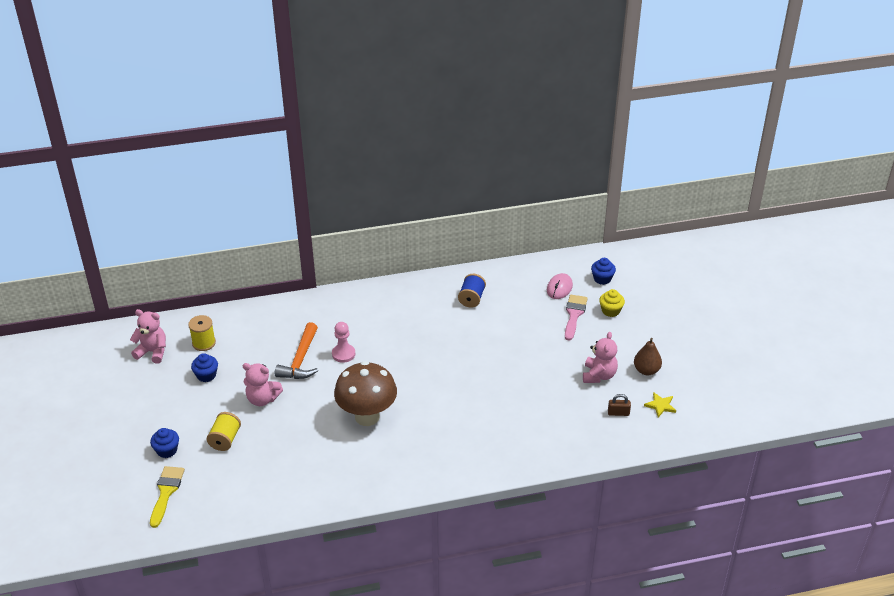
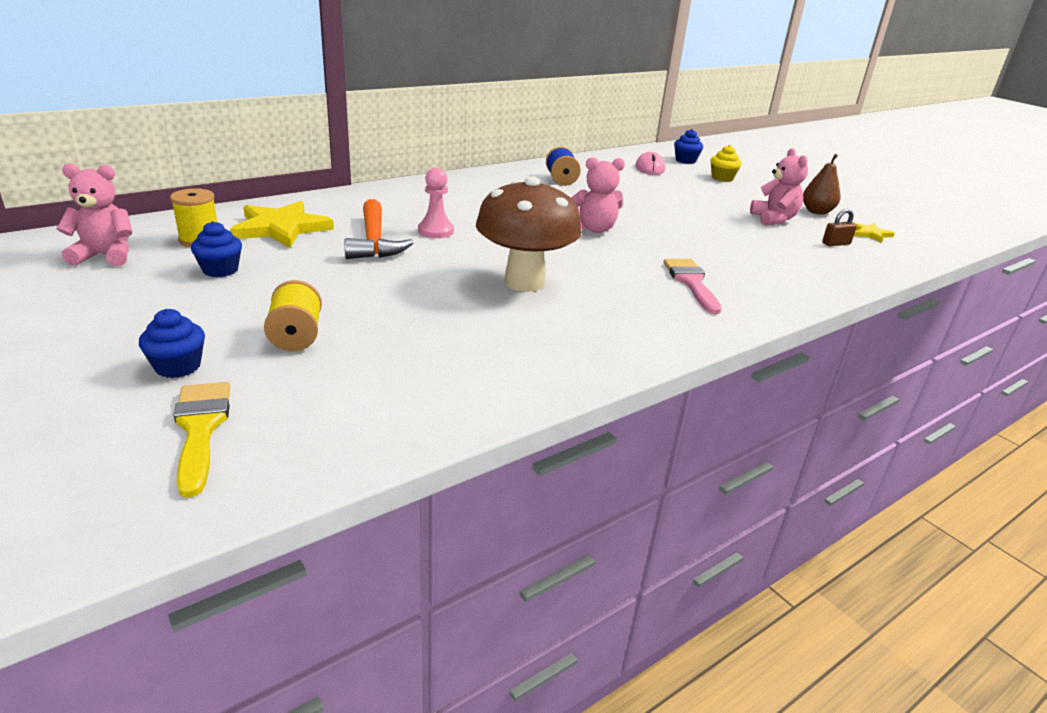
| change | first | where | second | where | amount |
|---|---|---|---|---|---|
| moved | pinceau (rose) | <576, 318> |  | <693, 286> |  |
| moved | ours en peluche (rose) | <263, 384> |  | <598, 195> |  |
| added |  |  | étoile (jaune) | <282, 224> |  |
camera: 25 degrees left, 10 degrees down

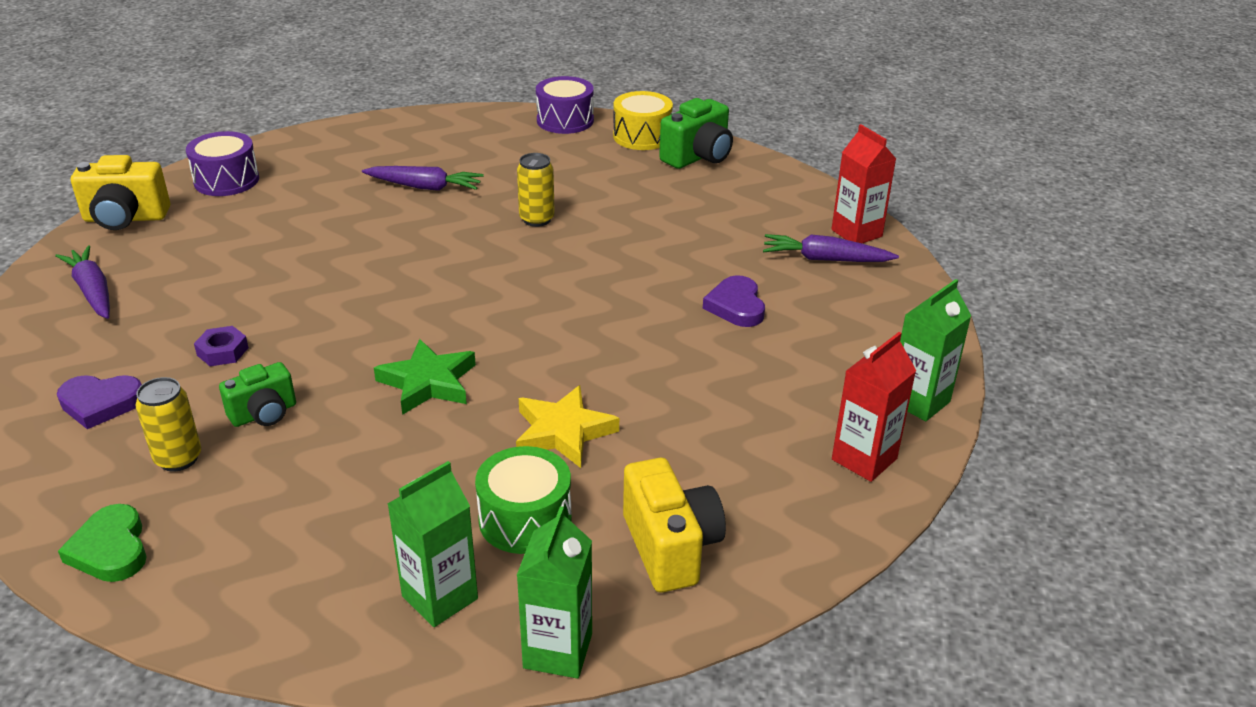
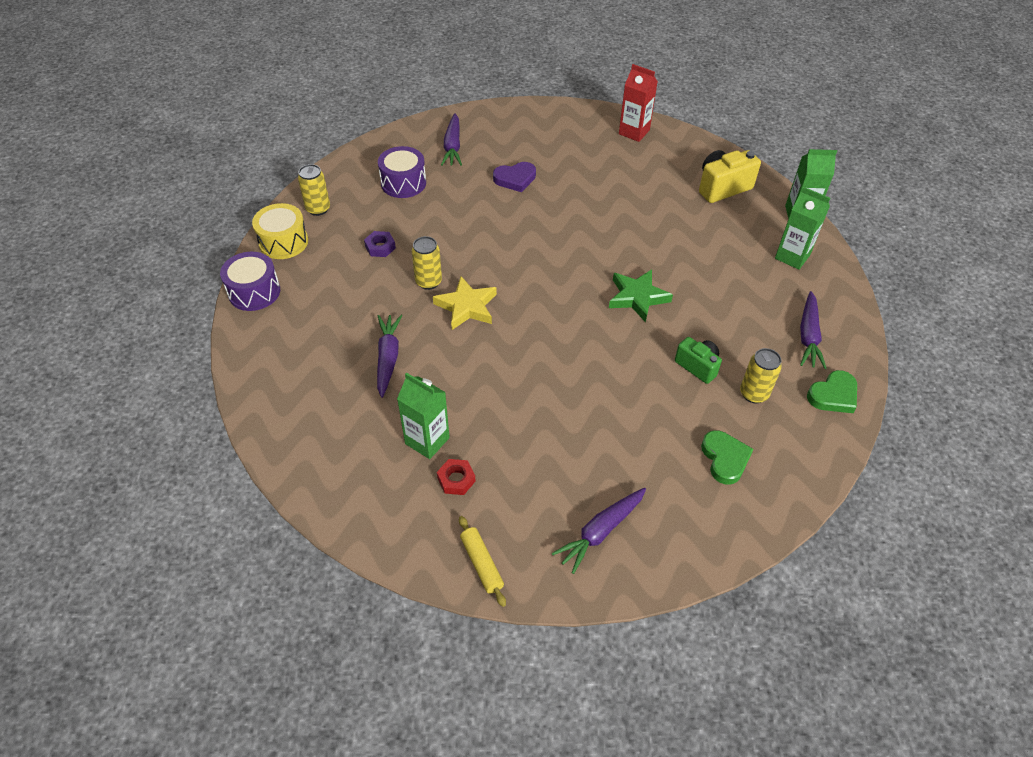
| change | first | where | second | where | amount |
|---|---|---|---|---|---|
| replaced | appareil photo (vert) | <696, 133> | canette (jaune) | <314, 190> |  |
| removed | brique de lait (rouge) | <863, 183> |  |  |  |
| moved | tambour (violet) | <222, 163> |  | <402, 172> |  |
| replaced | appareil photo (jaune) | <120, 192> | rouleau à pâtisserie (jaune) | <482, 561> |  |
| moved | brique de lait (vert) | <935, 350> |  | <423, 416> |  |
| moved | écrou (violet) | <221, 346> |  | <380, 244> |  |
| recoloured | cœur (violet) | <99, 402> | cœur (vert) | <727, 457> |  |
| moved | étoile (jaune) | <567, 426> |  | <465, 303> |  |
| removed | tambour (vert) | <523, 500> |  |  |  |
| added |  |  | carotte (violet) | <813, 330> |  |
| added |  |  | écrou (rouge) | <456, 477> |  |
camera: 100 degrees left, 15 degrees up

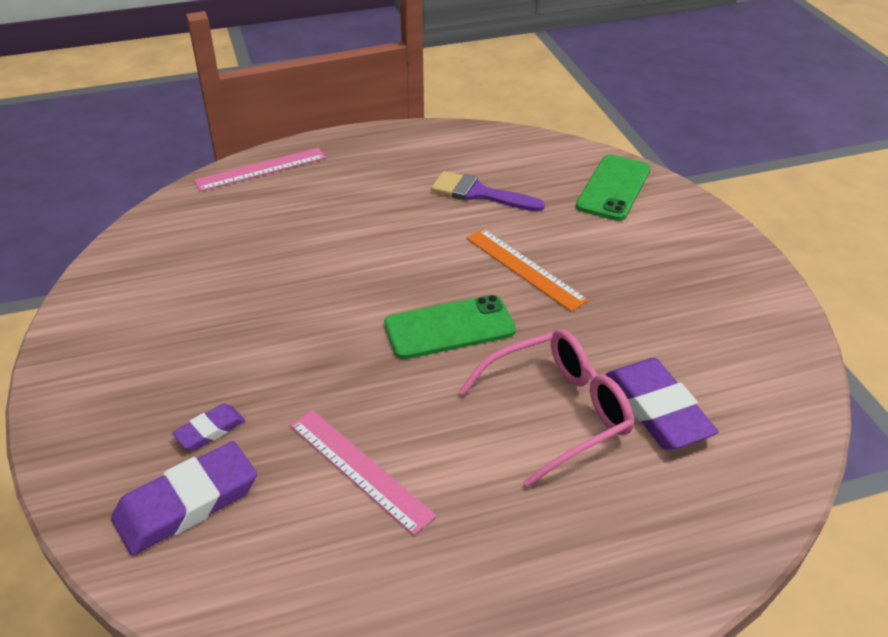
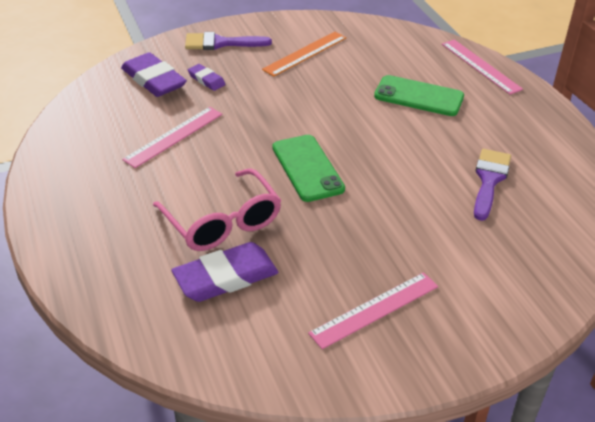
| change | first | where | second | where | amount |
|---|---|---|---|---|---|
| moved | téléphone (vert) | <613, 187> |  | <419, 95> |  |
| moved | règle (orange) | <527, 270> |  | <304, 54> |  |
| added |  |  | pinceau (violet) | <228, 41> |  |
| added |  |  | règle (rose) | <373, 310> |  |
camera: 85 degrees right, 0 degrees up

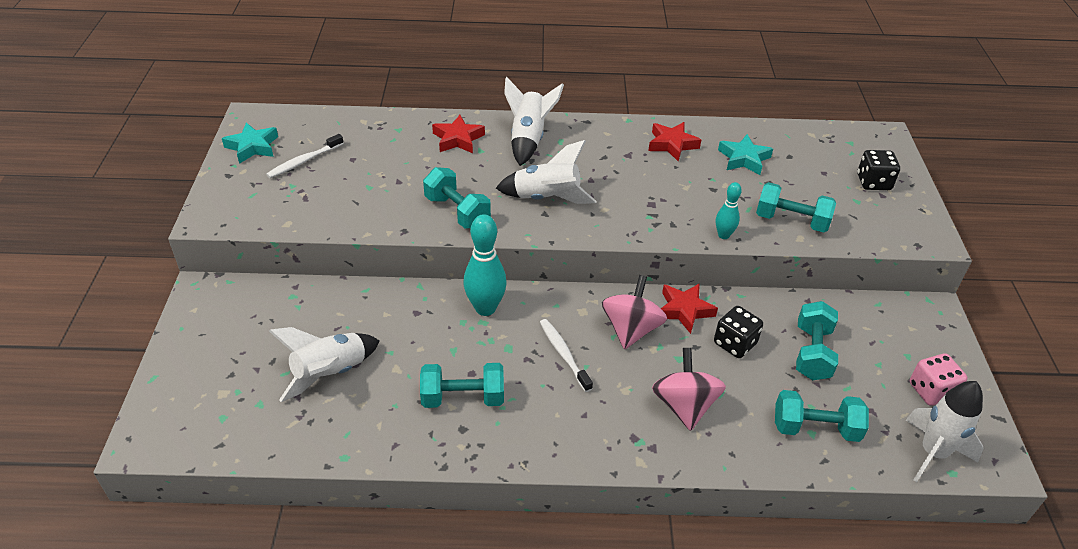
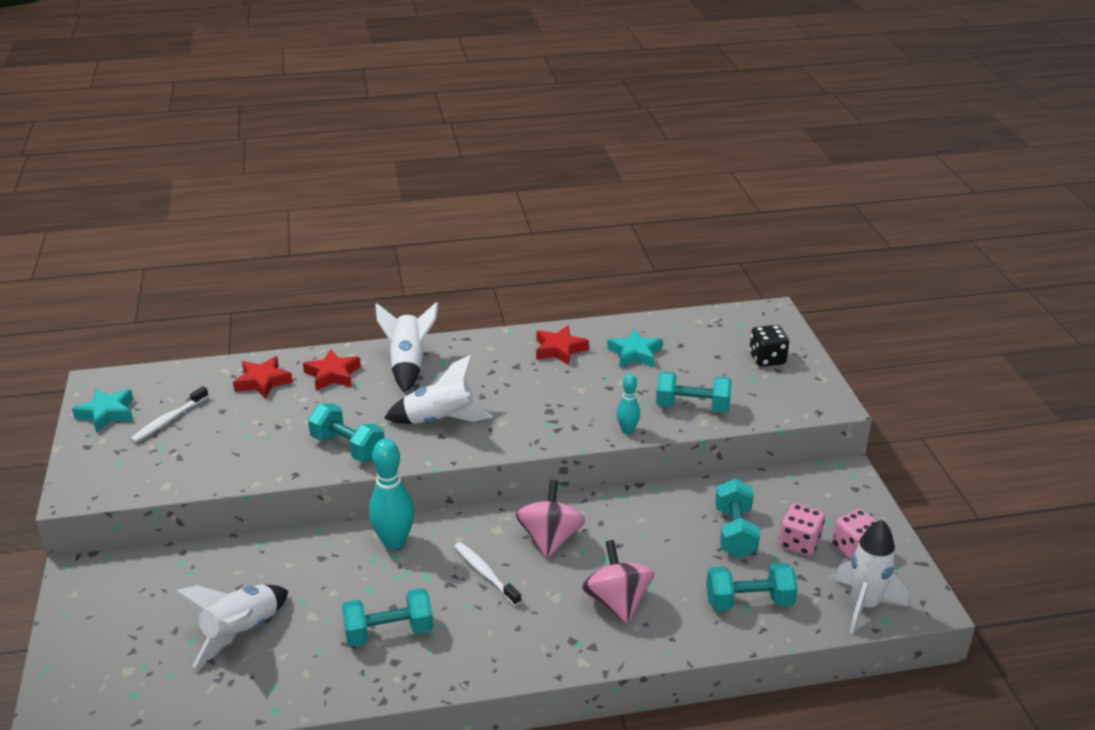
| change | first | where | second | where | amount |
|---|---|---|---|---|---|
| moved | étoile (rouge) | <689, 308> |  | <263, 377> |  |
| removed | dé (noir) | <738, 332> |  |  |  |
| added |  |  | dé (rose) | <802, 529> |  |
camera: 10 degrees left, 10 degrees down

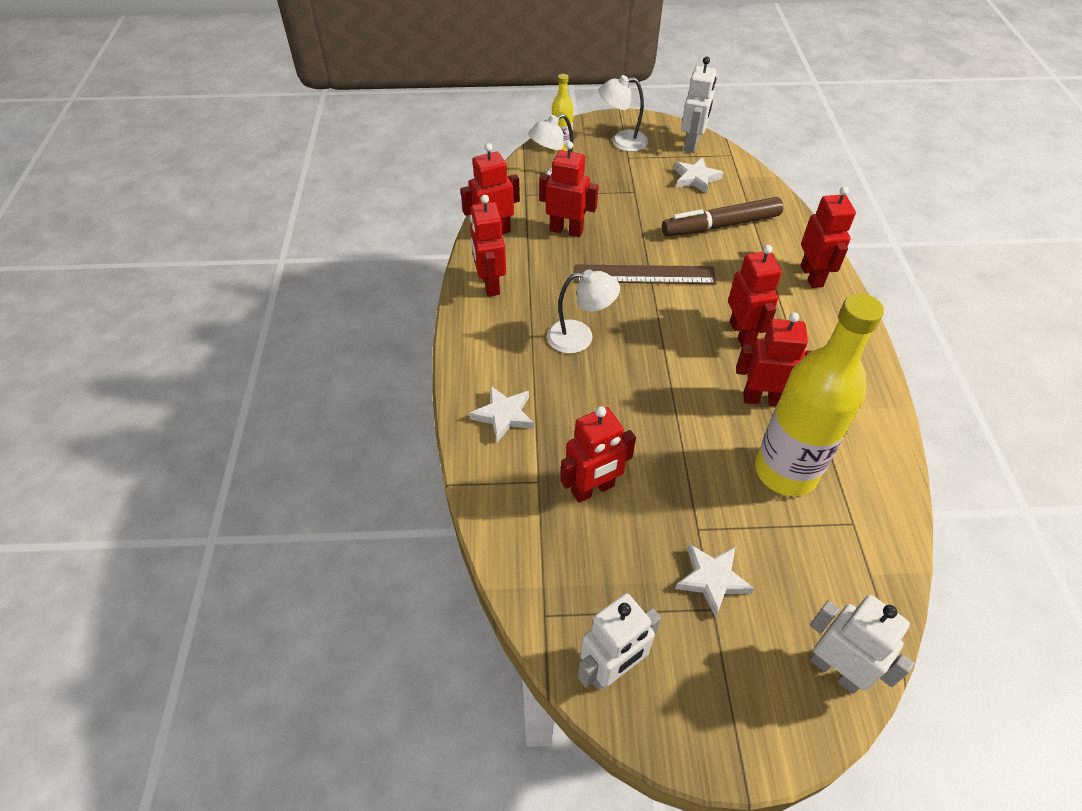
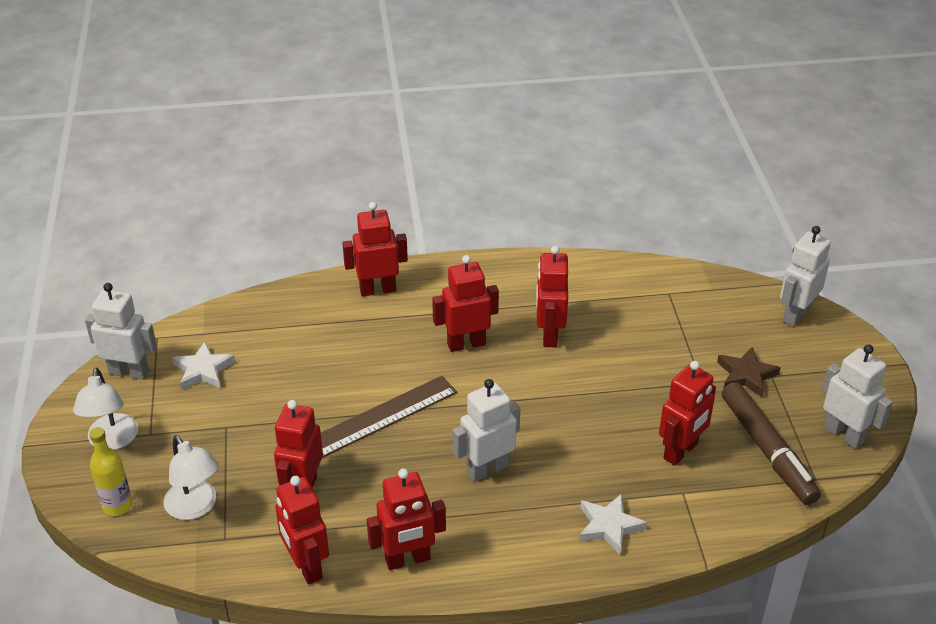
| change | first | where | second | where | amount |
|---|---|---|---|---|---|
| moved | feutre (marron) | <722, 216> |  | <771, 443> |  |
| turned | règle (marron) | <645, 274> |  | <389, 417> | 60 degrees clockwise |
| replaced | lampe (blanc) | <583, 312> | robot (blanc) | <486, 430> |  |
| removed | bouteille (jaune) | <819, 394> |  |  |  |
| turned | robot (rouge) | <598, 454> |  | <687, 413> | 75 degrees clockwise |
| recoloured | étoile (blanc) | <715, 581> | étoile (marron) | <748, 372> |  |
camera: 95 degrees left, 10 degrees down

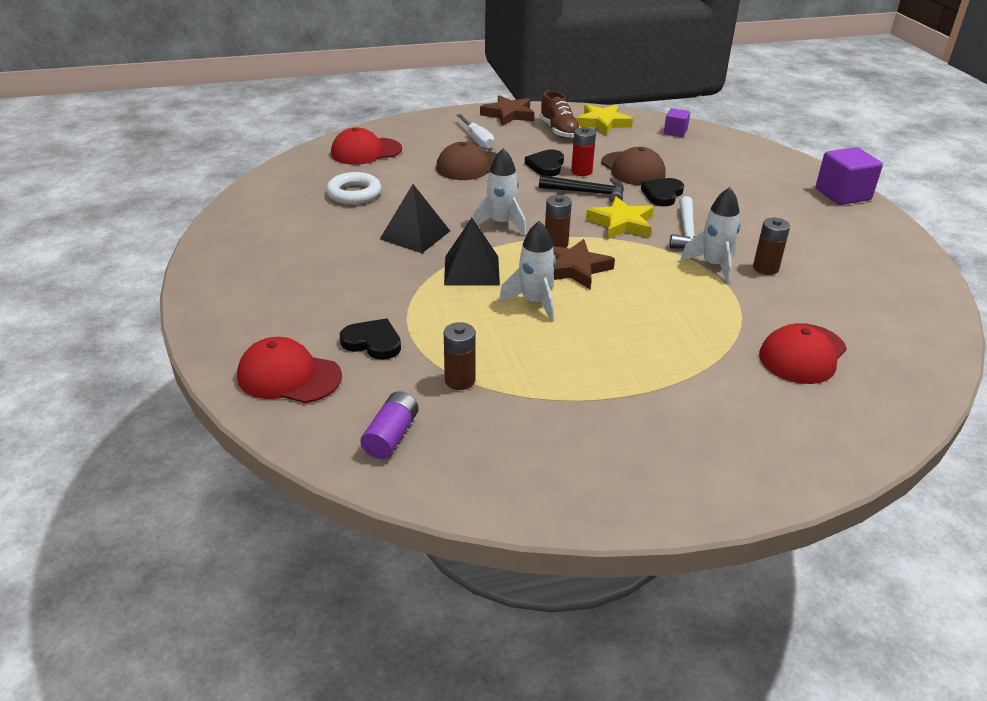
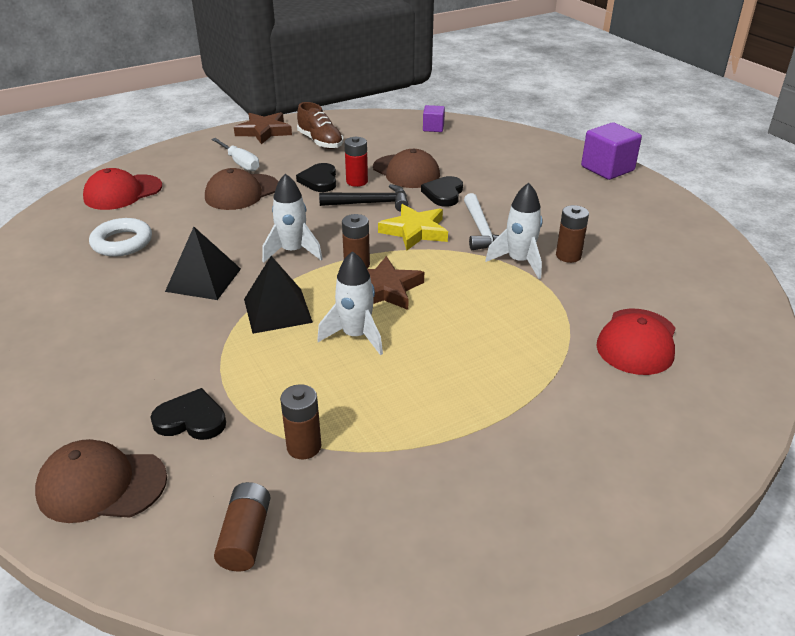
| change | first | where | second | where | amount |
|---|---|---|---|---|---|
| removed | étoile (jaune) | <604, 119> |  |  |  |
| recoloured | casquette (rouge) | <289, 370> | casquette (marron) | <101, 481> |  |
| recoloured | pile (violet) | <389, 425> | pile (marron) | <242, 527> |  |
camera: 15 degrees left, 0 degrees up

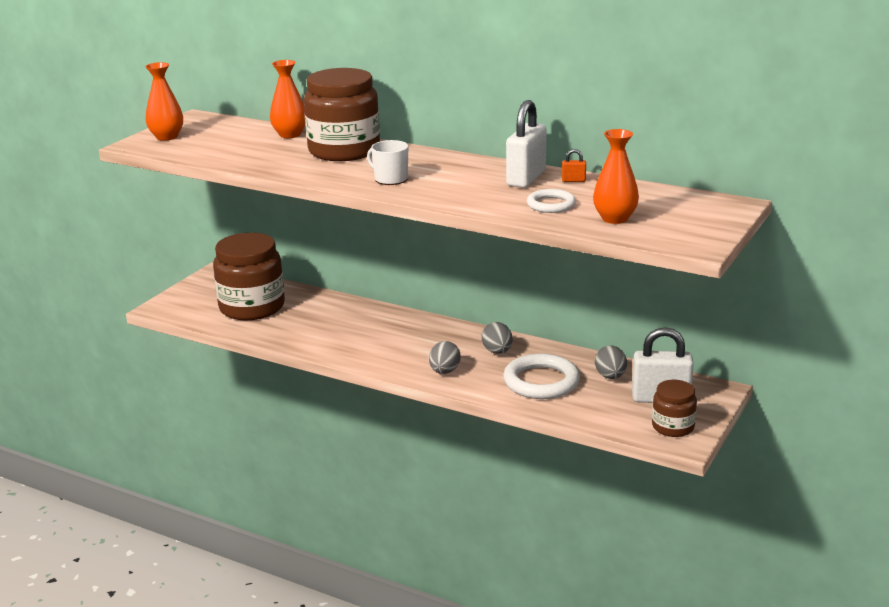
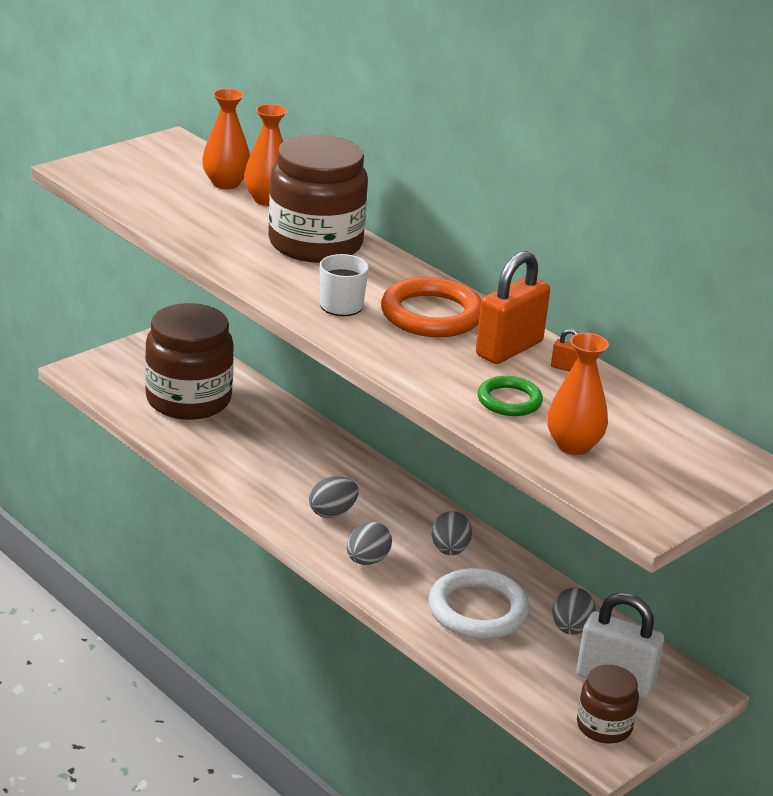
| change | first | where | second | where | amount |
|---|---|---|---|---|---|
| moved | vase (orange) | <164, 101> |  | <226, 139> |  |
| recoloured | cadenas (blanc) | <526, 144> | cadenas (orange) | <513, 307> |  |
| recoloured | anneau (blanc) | <551, 201> | anneau (vert) | <510, 396> |  |
| added |  |  | anneau (orange) | <431, 307> |  |
| added |  |  | œuf (gris) | <334, 497> |  |
camera: 15 degrees right, 5 degrees up

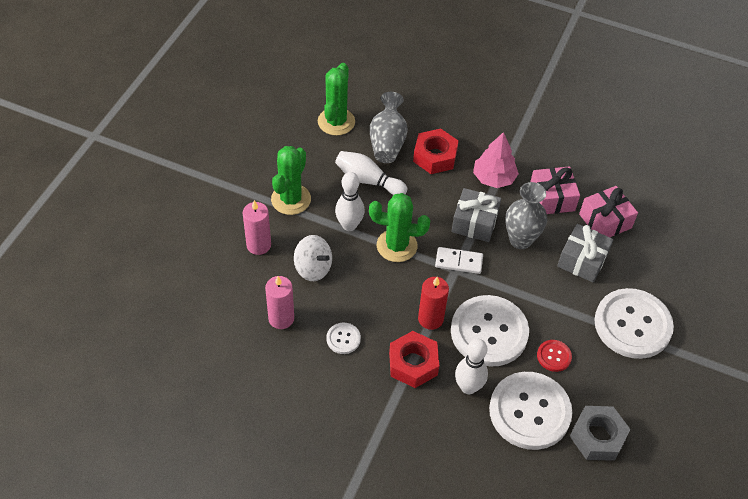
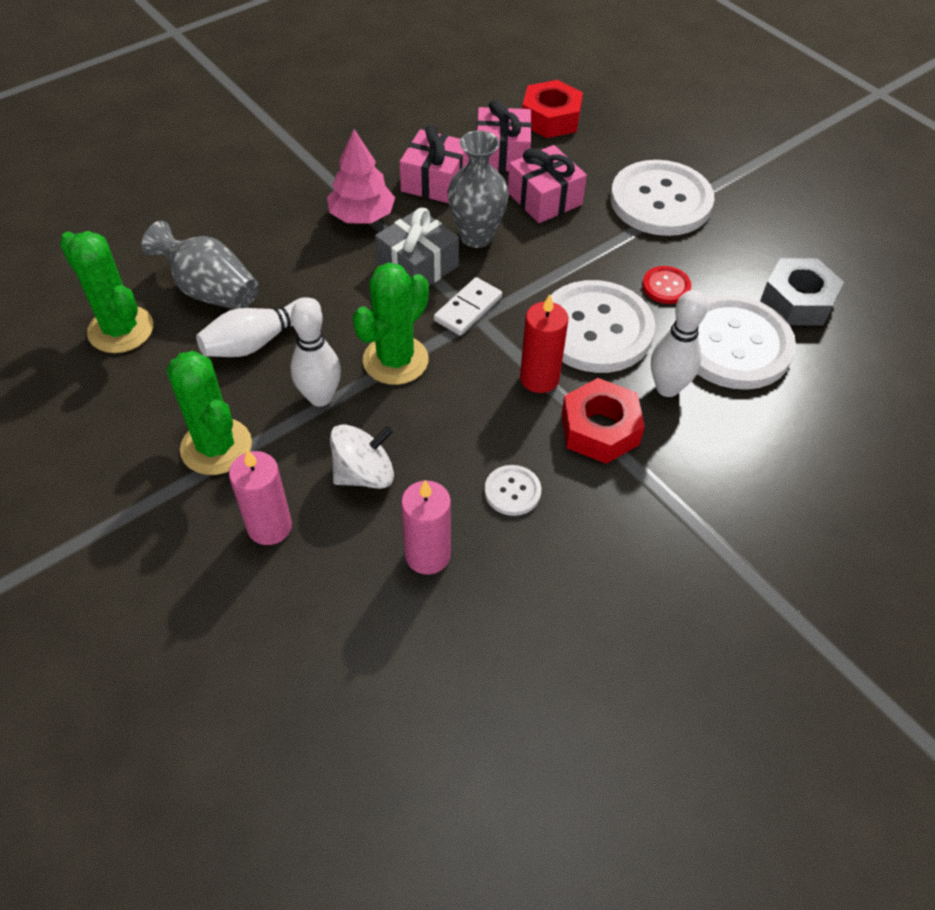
| change | first | where | second | where | amount |
|---|---|---|---|---|---|
| moved | écrou (rouge) | <436, 151> |  | <552, 109> |  |
| recoloured | cadeau (gris) | <585, 253> | cadeau (rose) | <547, 184> |  |
camera: 60 degrees left, 0 degrees up

